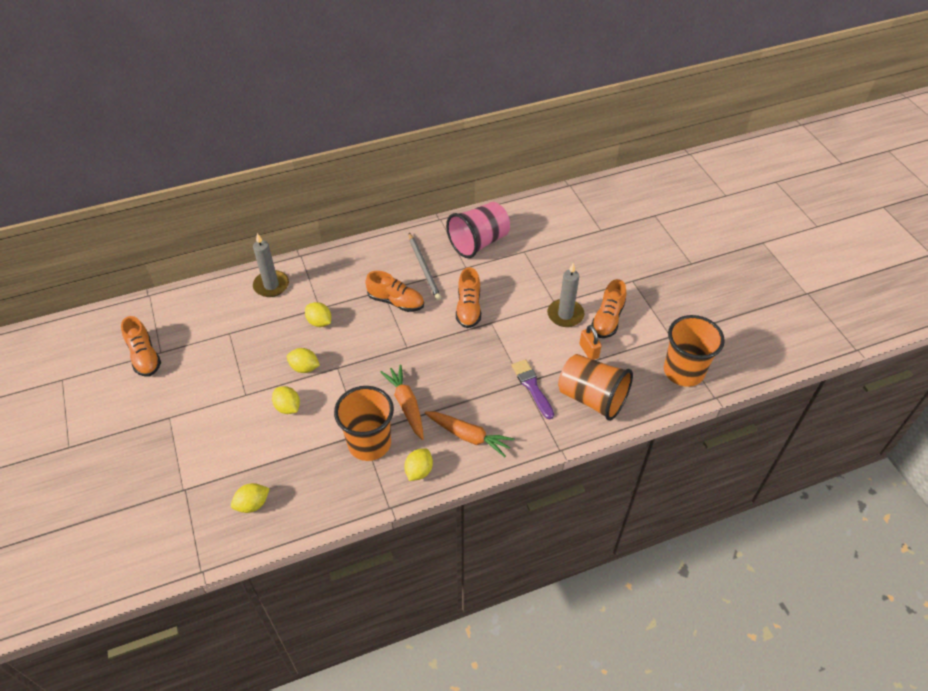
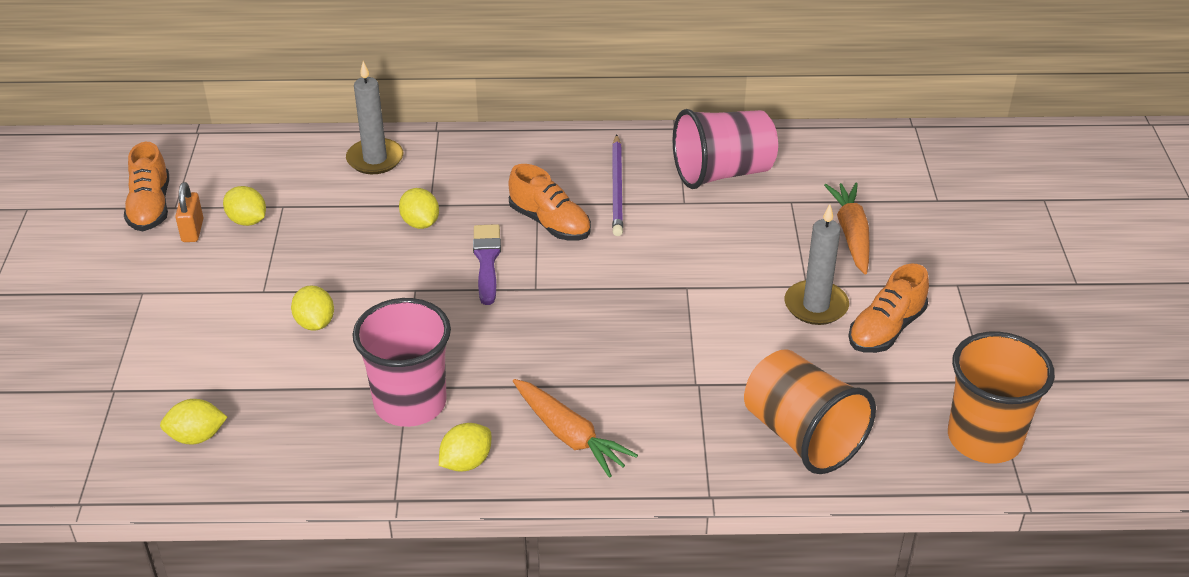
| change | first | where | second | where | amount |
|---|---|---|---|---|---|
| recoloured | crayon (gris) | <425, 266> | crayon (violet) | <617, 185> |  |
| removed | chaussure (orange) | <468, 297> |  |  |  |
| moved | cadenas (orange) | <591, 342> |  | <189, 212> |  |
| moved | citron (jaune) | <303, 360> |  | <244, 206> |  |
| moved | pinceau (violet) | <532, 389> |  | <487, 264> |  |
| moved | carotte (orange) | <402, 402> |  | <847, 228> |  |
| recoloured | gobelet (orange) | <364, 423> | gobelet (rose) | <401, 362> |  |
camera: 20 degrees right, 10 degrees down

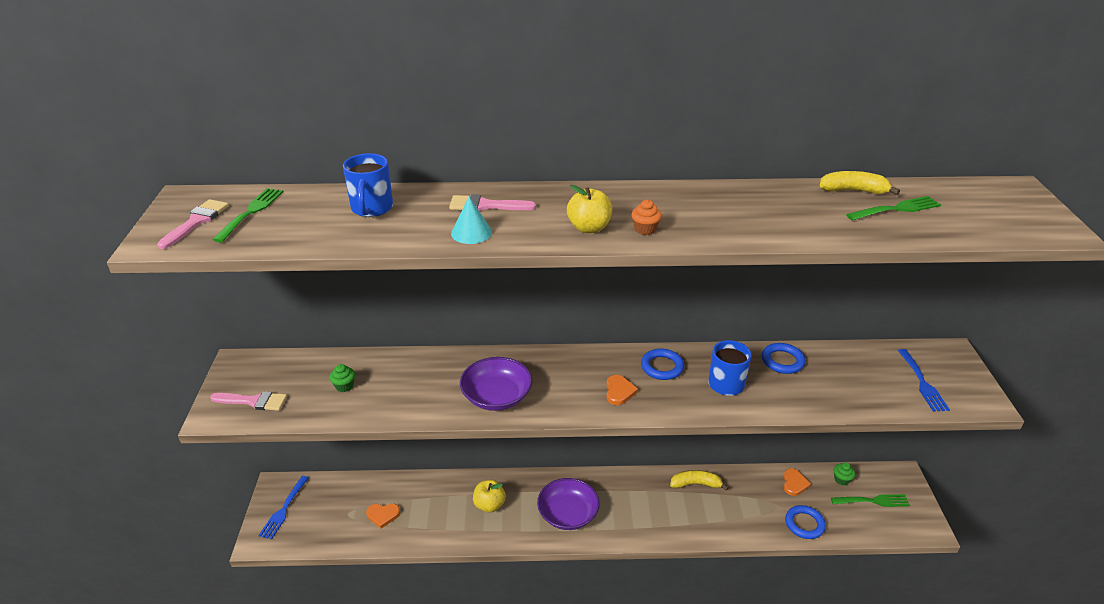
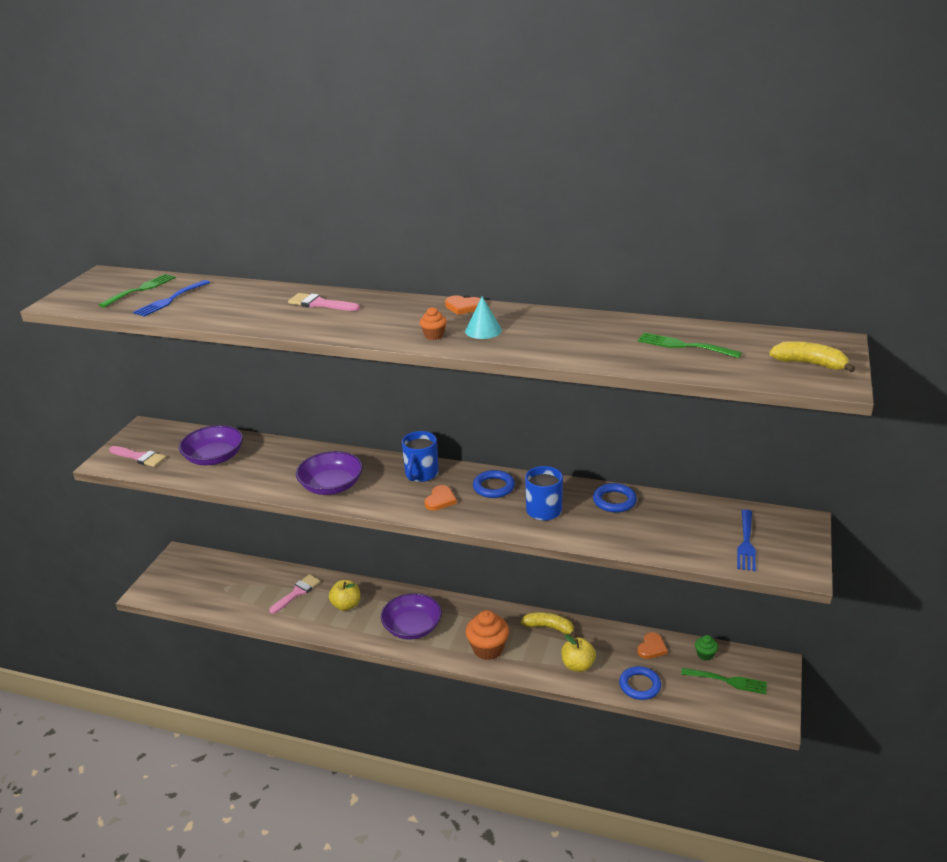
| change | first | where | second | where | amount |
|---|---|---|---|---|---|
| moved | tasse (bleu) | <368, 185> |  | <420, 456> |  |
| moved | banane (jaune) | <860, 183> |  | <812, 356> |  |
| moved | pomme (jaune) | <589, 209> |  | <578, 653> |  |
| turned | fourchette (vert) | <893, 208> |  | <690, 345> | 150 degrees counterclockwise |
| moved | cône (turquoise) | <471, 220> |  | <483, 317> |  |
| moved | pinceau (rose) | <193, 224> |  | <295, 594> |  |
| replaced | muffin (vert) | <342, 378> | bol (violet) | <211, 445> |  |
| moved | fourchette (bleu) | <283, 508> |  | <171, 298> |  |
| moved | cœur (orange) | <383, 515> |  | <463, 305> |  |
| added |  |  | muffin (orange) | <487, 635> |  |
camera: 20 degrees right, 5 degrees down

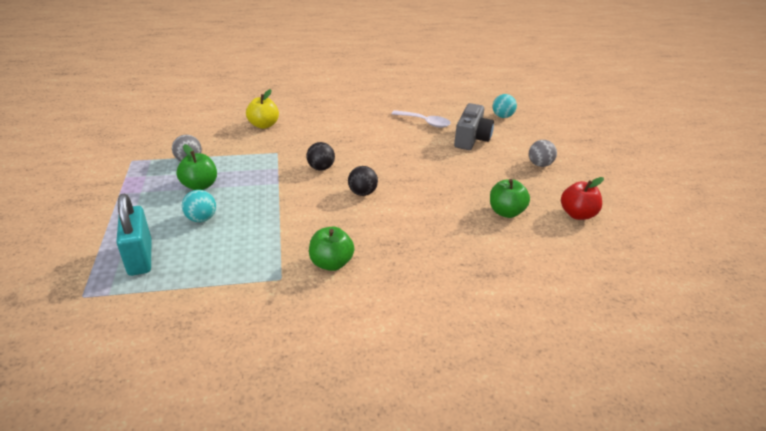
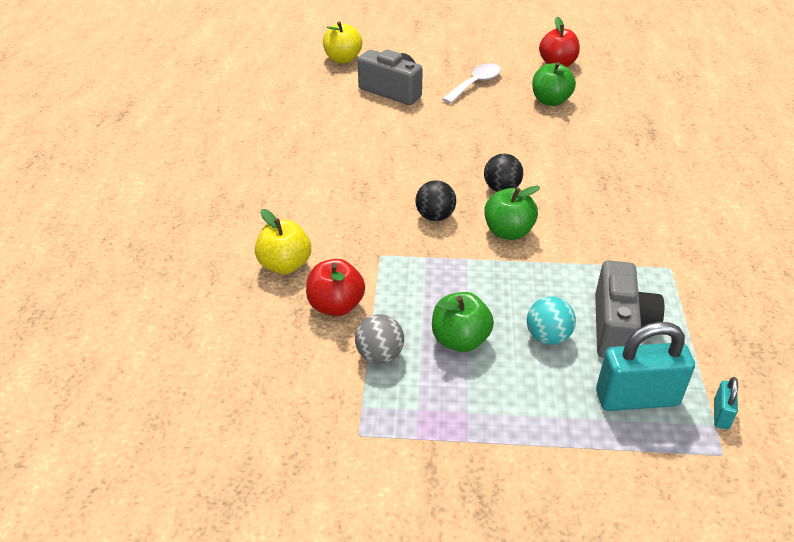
| change | first | where | second | where | amount |
|---|---|---|---|---|---|
| replaced | balle (turquoise) | <505, 106> | pomme (jaune) | <342, 42> |  |
| moved | cuillère (blanc) | <421, 119> |  | <471, 83> |  |
| removed | balle (gris) | <543, 153> |  |  |  |
| moved | pomme (vert) | <332, 249> |  | <512, 213> |  |
| added |  |  | pomme (rouge) | <335, 287> |  |
| added |  |  | appareil photo (gris) | <629, 309> |  |
| added |  |  | cadenas (turquoise) | <726, 403> |  |
camera: 75 degrees left, 5 degrees up

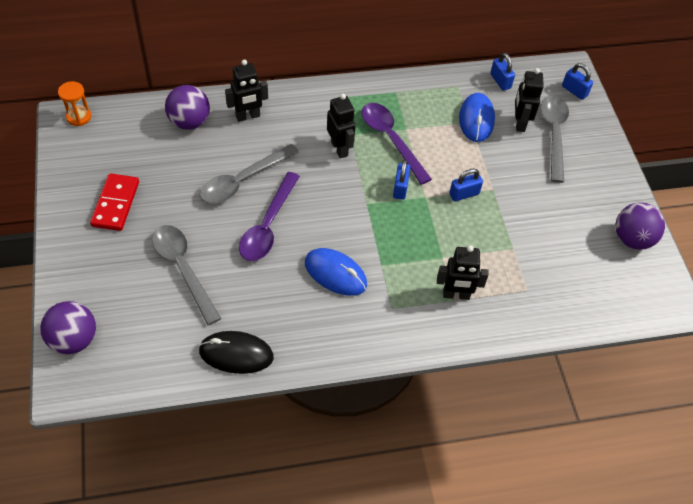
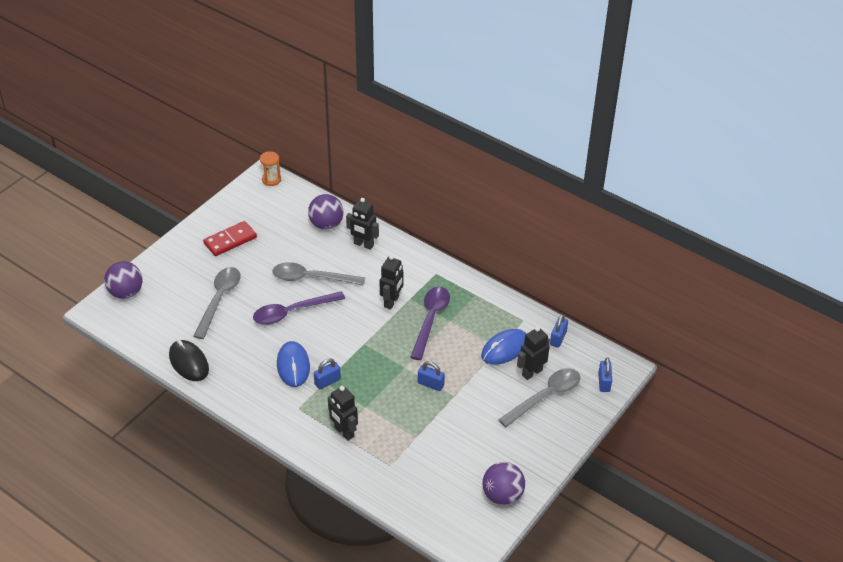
| change | first | where | second | where | amount |
|---|---|---|---|---|---|
| moved | cadenas (bleu) | <401, 180> |  | <327, 373> |  |
camera: 50 degrees right, 10 degrees down

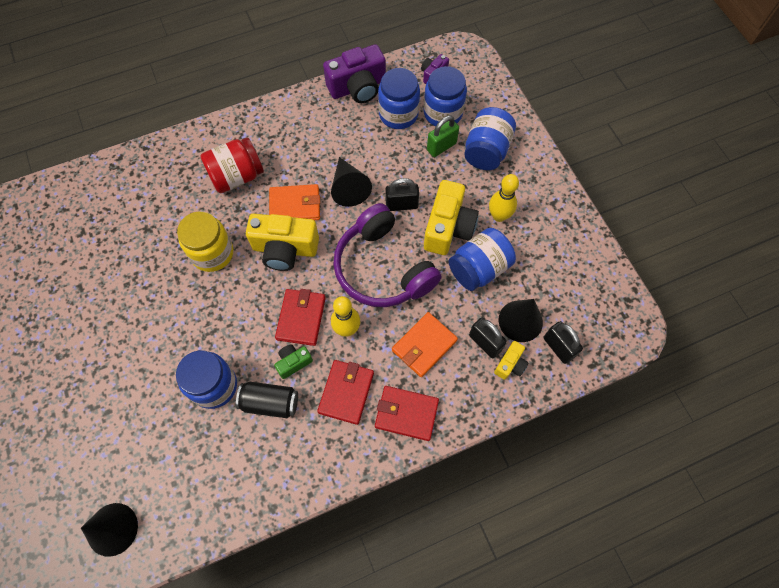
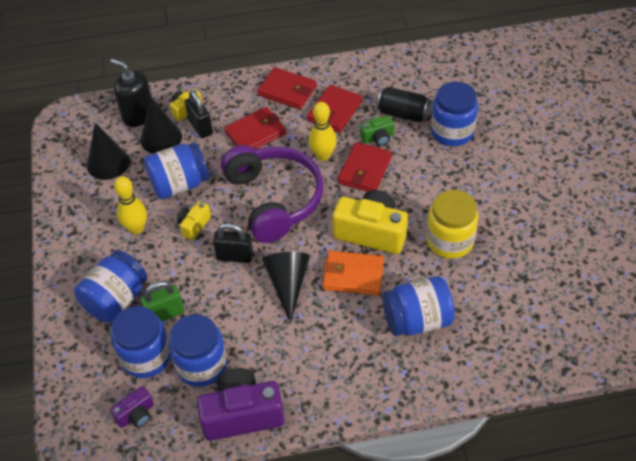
| change | first | where | second | where | amount |
|---|---|---|---|---|---|
| recoloured | bocal (rouge) | <232, 165> | bocal (bleu) | <418, 306> |  |
| resized | appareil photo (jaune) | <451, 217> |  | <194, 220> | x0.50 |
| recoloured | portefeuille (orange) | <425, 344> | portefeuille (rouge) | <255, 128> |  |
| replaced | cadenas (noir) | <563, 342> | distributeur de savon (noir) | <131, 93> |  |
| moved | cône (noir) | <109, 530> |  | <108, 151> |  |
camera: 165 degrees left, 15 degrees down

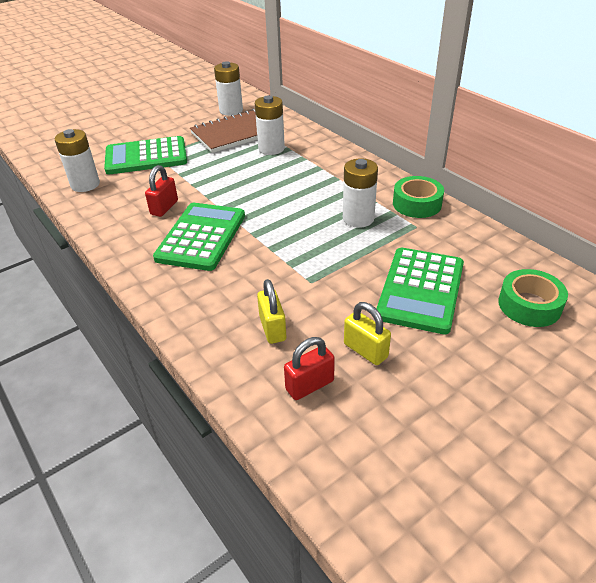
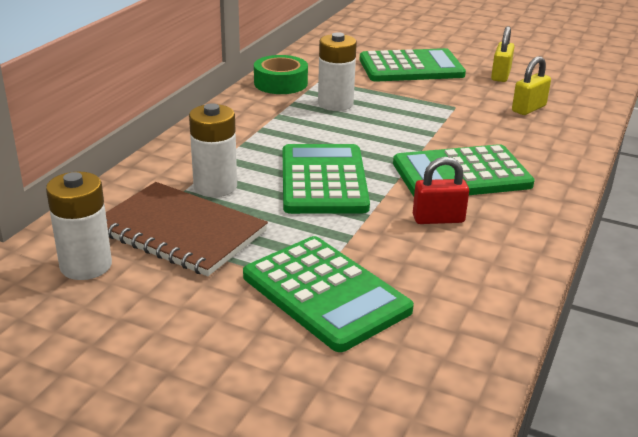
| change | first | where | second | where | amount |
|---|---|---|---|---|---|
| removed | pile (blanc) | <77, 160> |  |  |  |
| removed | ruban adhésif (vert) | <533, 298> |  |  |  |
| removed | cadenas (rouge) | <309, 368> |  |  |  |
| added |  |  | calculatrice (vert) | <326, 179> |  |
camera: 120 degrees left, 10 degrees down

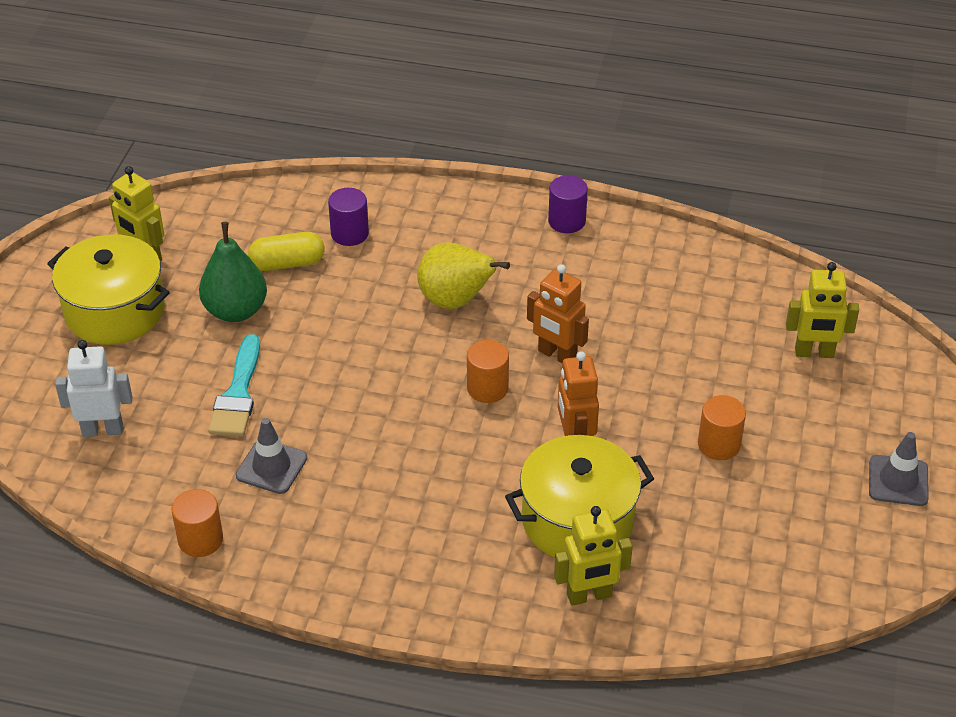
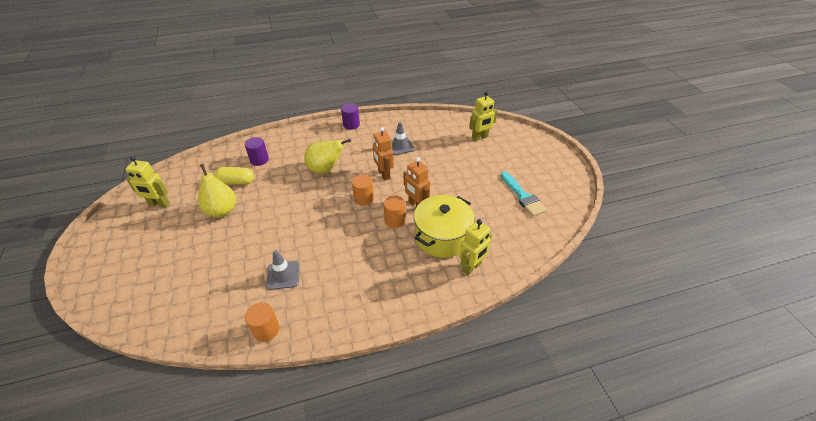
| change | first | where | second | where | amount |
|---|---|---|---|---|---|
| recoloured | poire (vert) | <233, 272> | poire (jaune) | <217, 190> |  |
| turned | gélule (jaune) | <286, 251> |  | <234, 176> | 45 degrees clockwise |
| removed | marmite (jaune) | <108, 289> |  |  |  |
| turned | robot (orange) | <558, 314> |  | <383, 154> | 60 degrees clockwise |
| moved | pinceau (turquoise) | <234, 385> |  | <524, 193> |  |
| removed | robot (blanc) | <93, 388> |  |  |  |
| moved | cylindre (orange) | <722, 427> |  | <395, 211> |  |
| moved | cône de chantier (gris) | <899, 469> |  | <403, 138> |  |
camera: 30 degrees left, 0 degrees up

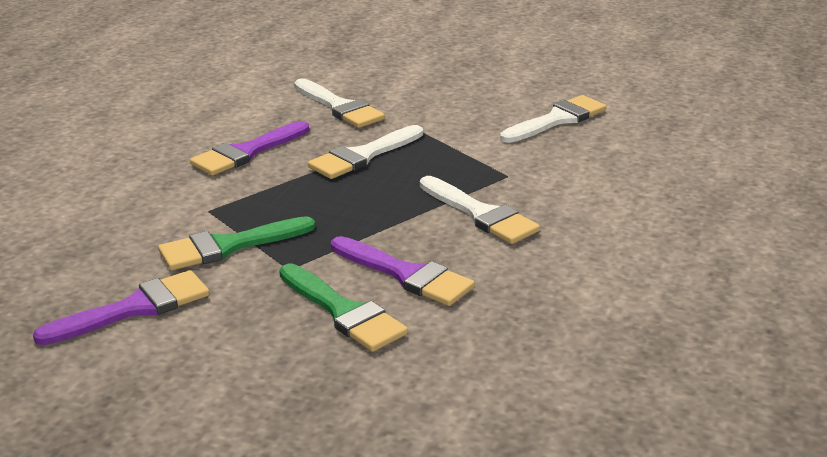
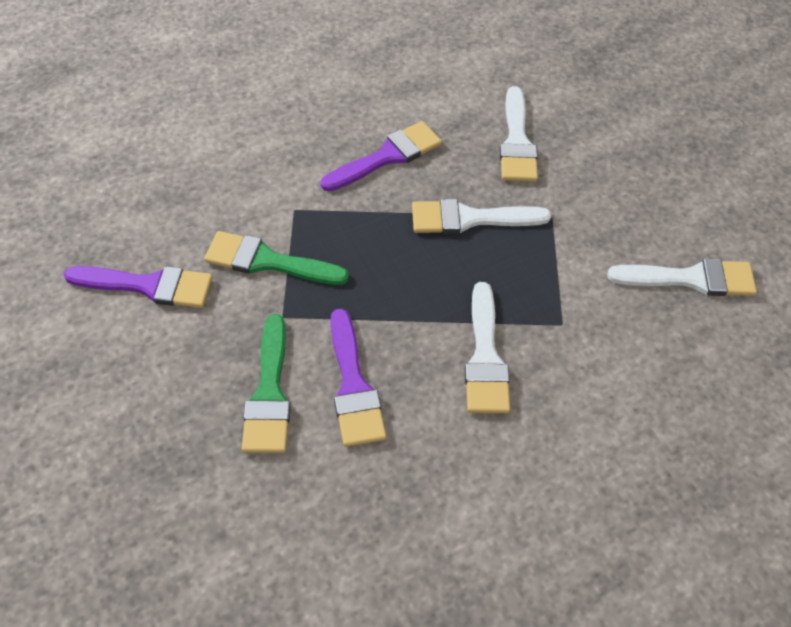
| change | first | where | second | where | amount |
|---|---|---|---|---|---|
| turned | pinceau (violet) | <249, 148> |  | <381, 156> | 150 degrees clockwise |
camera: 40 degrees right, 25 degrees up

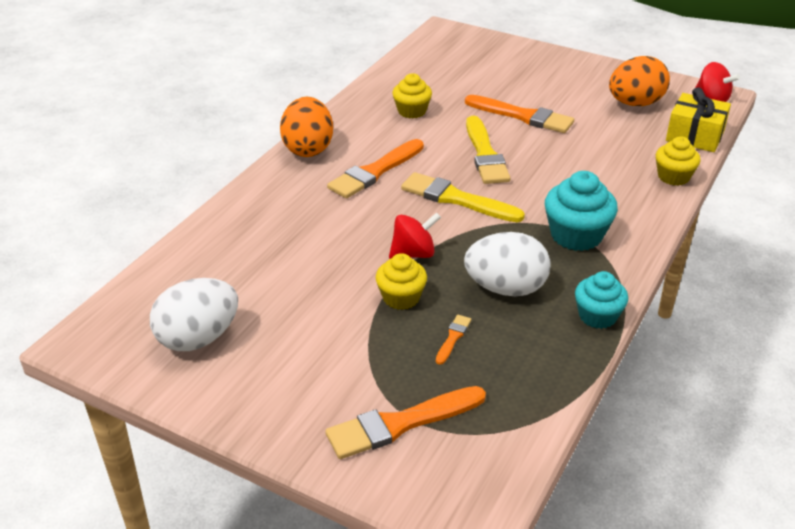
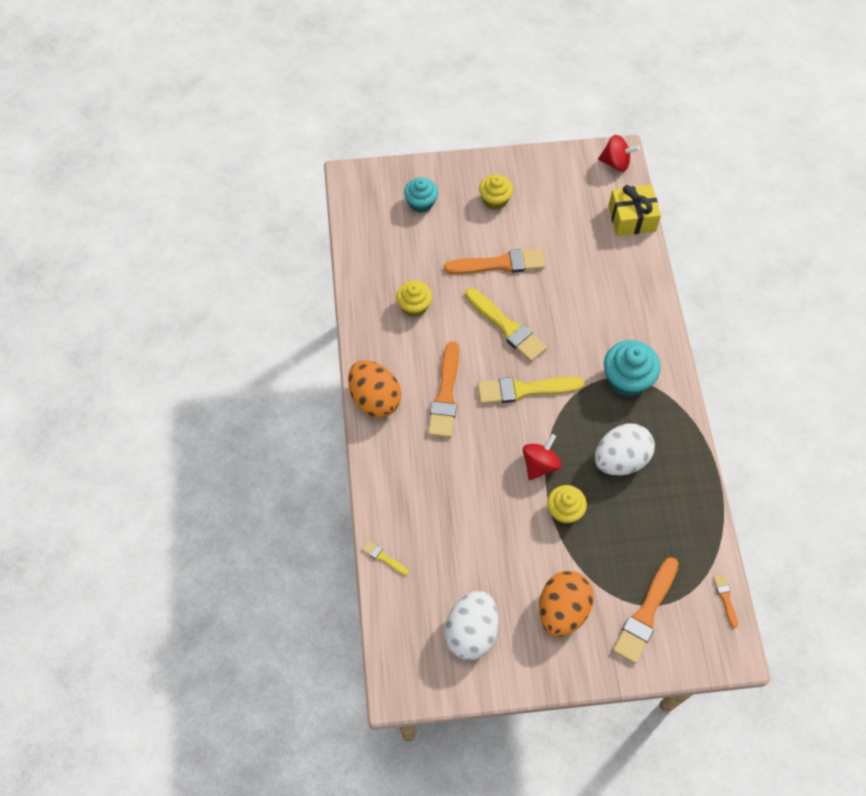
| change | first | where | second | where | amount |
|---|---|---|---|---|---|
| moved | œuf (orange) | <639, 81> |  | <566, 604> |  |
| moved | muffin (jaune) | <678, 161> |  | <496, 192> |  |
| moved | muffin (turquoise) | <601, 300> |  | <421, 195> |  |
| moved | pinceau (orange) | <453, 340> |  | <725, 601> |  |
| added |  |  | pinceau (jaune) | <385, 558> |  |
camera: 35 degrees left, 25 degrees up

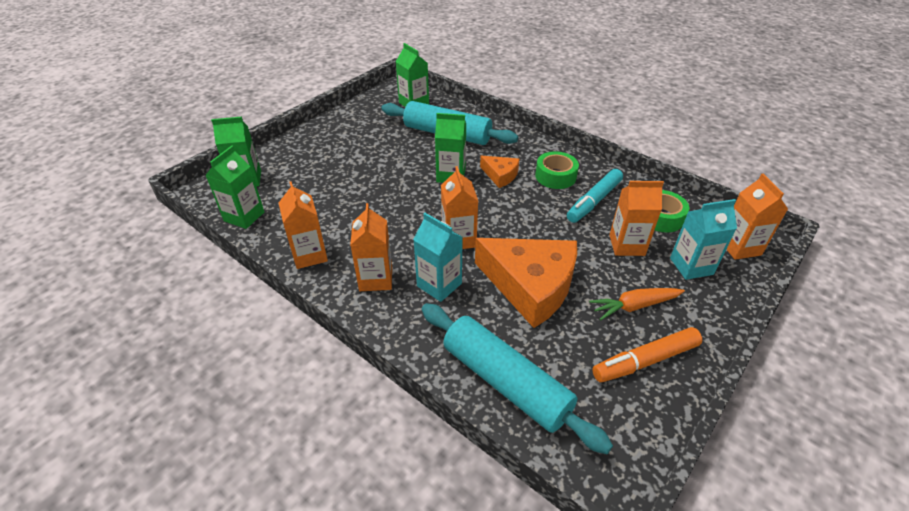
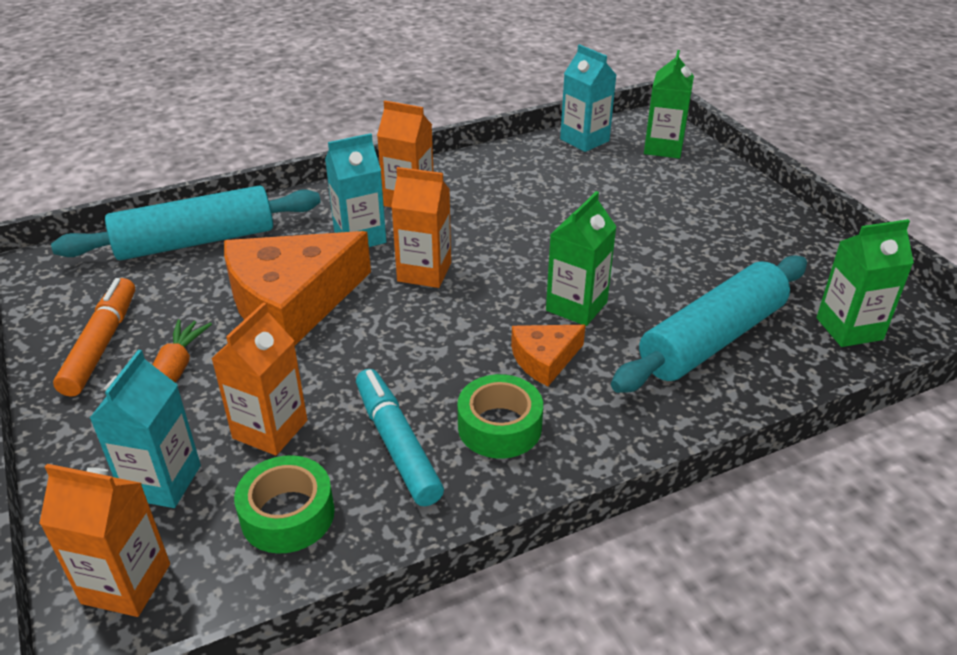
| change | first | where | second | where | amount |
|---|---|---|---|---|---|
| recoloured | brique de lait (vert) | <234, 187> | brique de lait (turquoise) | <588, 98> |  |
| removed | brique de lait (orange) | <303, 225> |  |  |  |
camera: 115 degrees right, 5 degrees down

